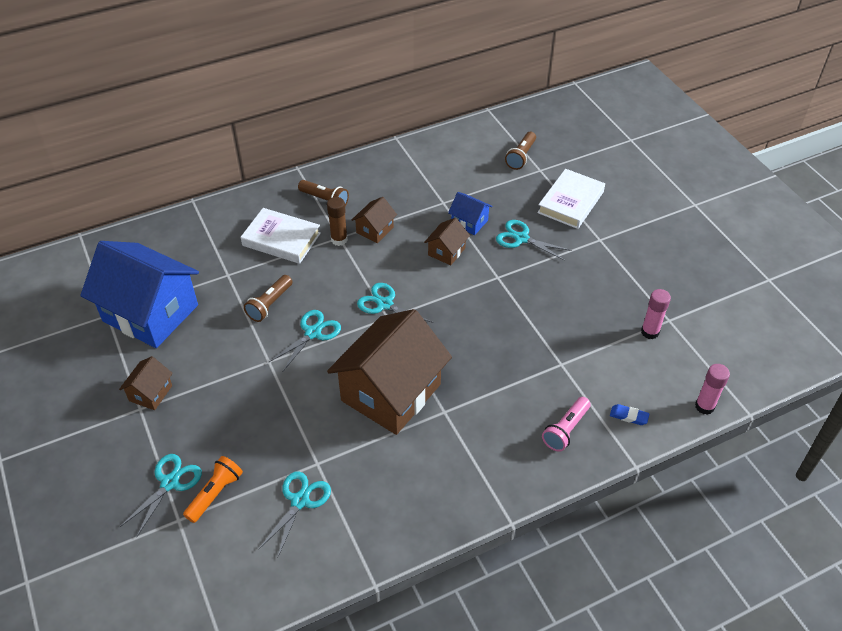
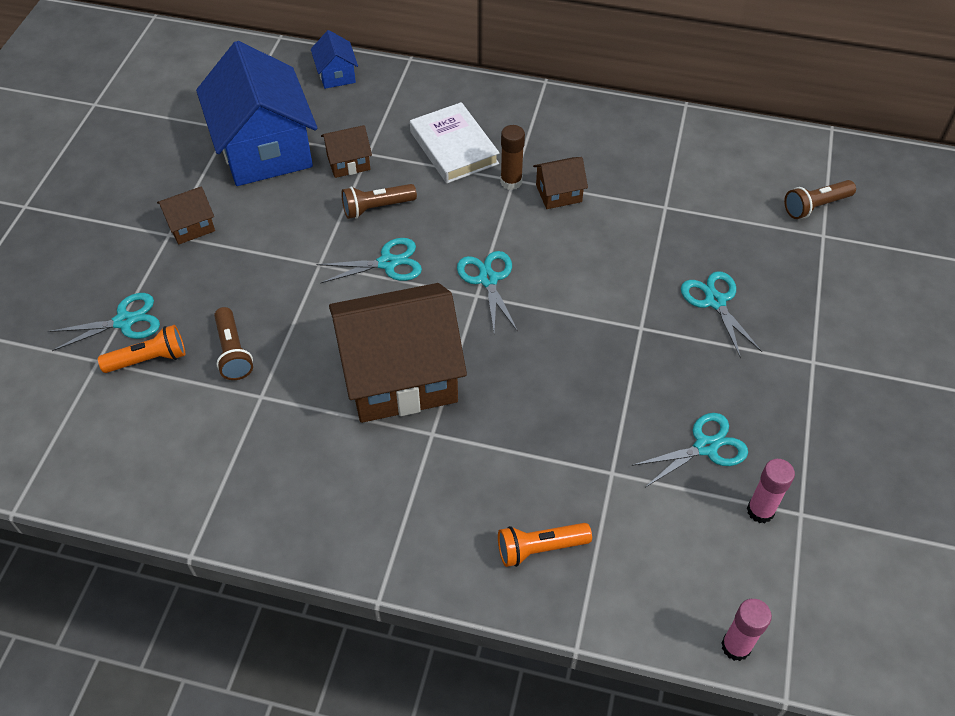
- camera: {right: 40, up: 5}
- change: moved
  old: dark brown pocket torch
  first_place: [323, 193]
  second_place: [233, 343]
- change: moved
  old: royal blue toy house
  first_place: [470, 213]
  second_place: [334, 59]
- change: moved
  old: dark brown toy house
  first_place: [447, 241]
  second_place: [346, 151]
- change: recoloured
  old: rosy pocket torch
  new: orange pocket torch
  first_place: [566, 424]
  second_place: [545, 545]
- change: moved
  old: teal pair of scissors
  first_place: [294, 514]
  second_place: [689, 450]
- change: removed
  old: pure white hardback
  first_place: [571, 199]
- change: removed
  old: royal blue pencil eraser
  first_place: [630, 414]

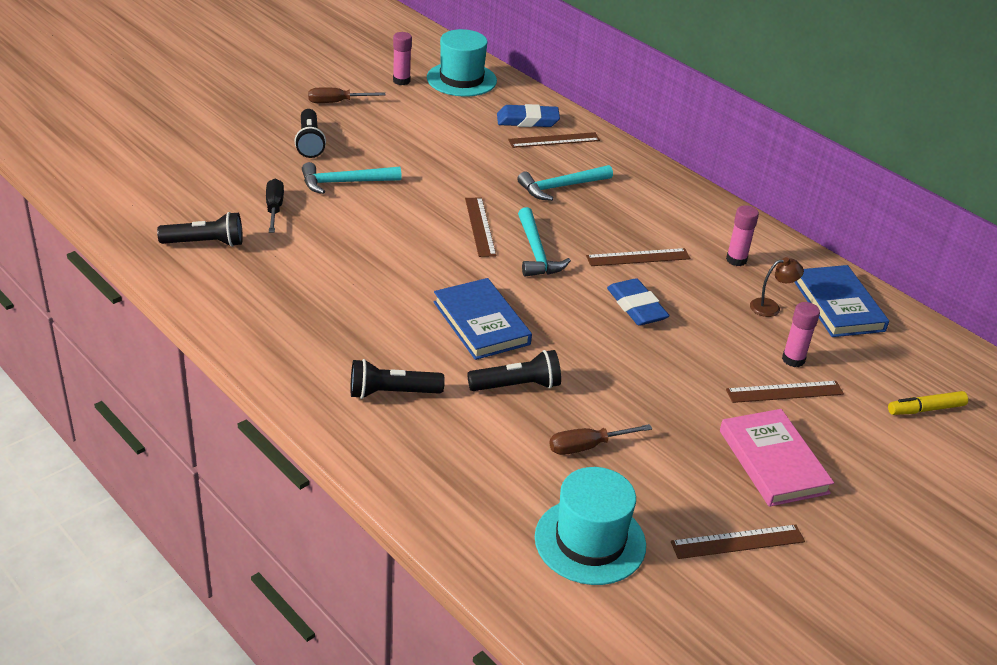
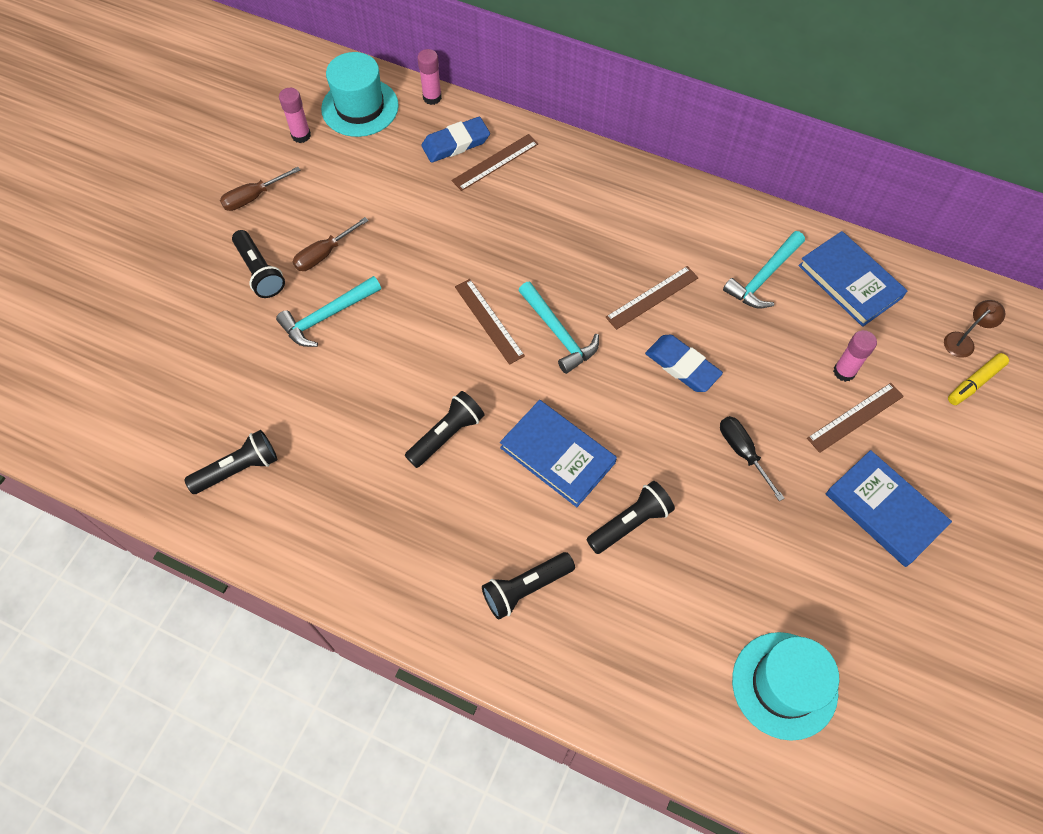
- camera: {right: -20, up: 25}
- change: moved
  old: dark brown screwdriver
  first_place: [600, 439]
  second_place: [331, 244]
- change: added
  new: black pocket torch
  second_place: [445, 429]
- change: moved
  old: rosy stick of glue
  first_place: [742, 235]
  second_place: [429, 77]
- change: moved
  old: black screwdriver
  first_place: [275, 206]
  second_place: [752, 458]
- change: moved
  old: teal claw hammer
  first_place: [565, 183]
  second_place: [764, 269]
- change: recoloured
  old: rosy hardback
  new: royal blue hardback
  first_place: [777, 458]
  second_place: [889, 508]
- change: moved
  old: dark brown desk lamp
  first_place: [777, 287]
  second_place: [974, 329]
- change: removed
  old: dark brown measuring stick
  first_place: [738, 541]

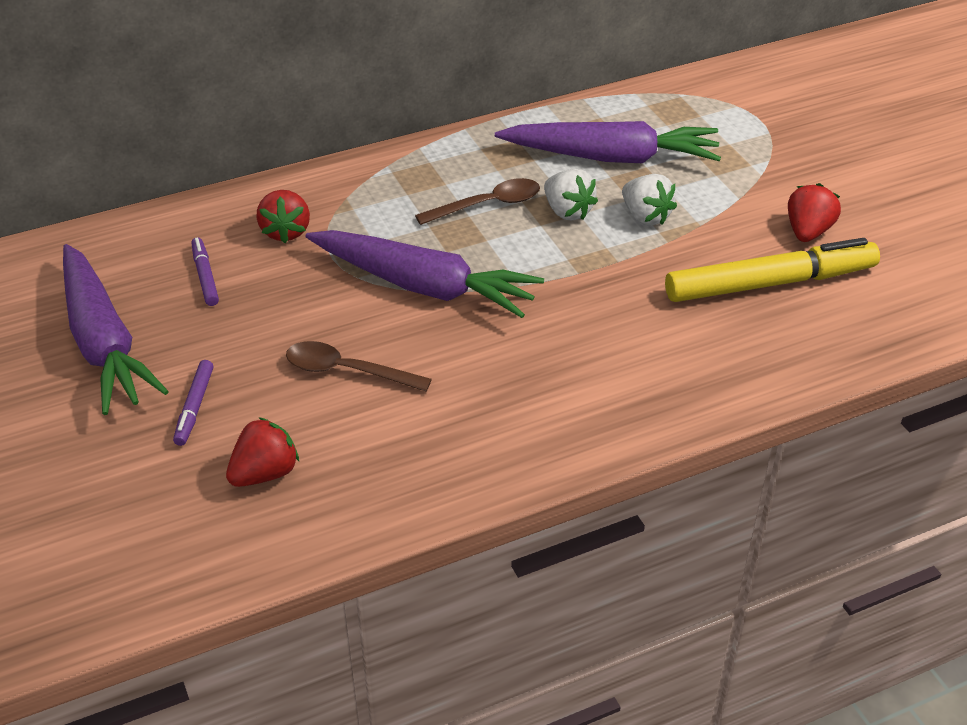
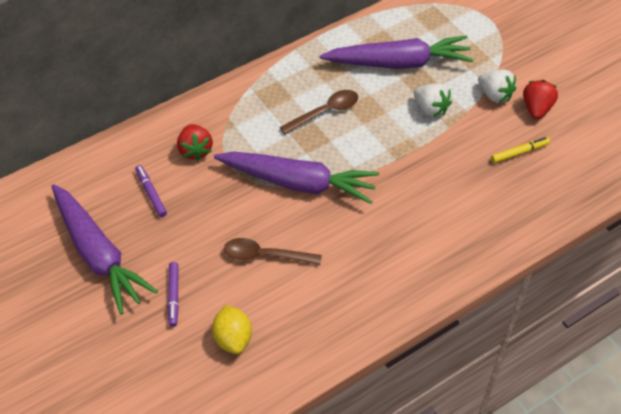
- camera: {right: -10, up: 10}
- change: replaced
  old: scarlet berry
  new: golden lemon
  first_place: [262, 452]
  second_place: [232, 329]
- change: moved
  old: pure white berry
  first_place: [571, 194]
  second_place: [497, 86]
- change: resized
  old: golden marker pen
  first_place: [772, 270]
  second_place: [520, 150]
  factor: 0.45

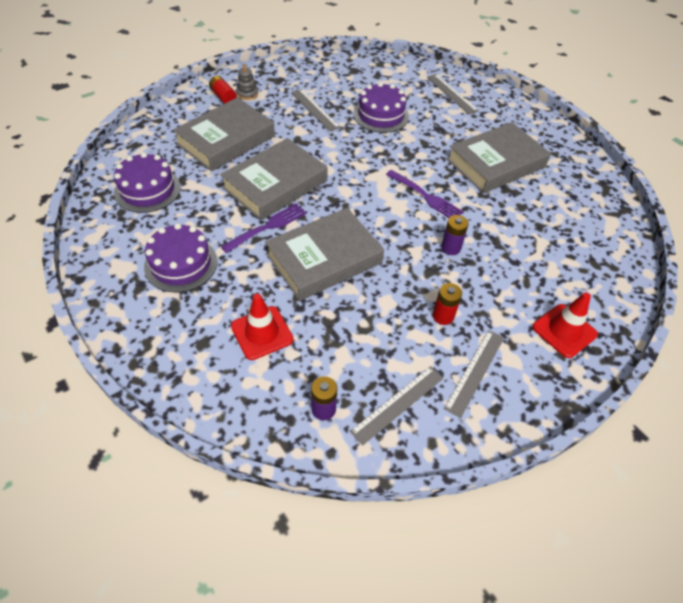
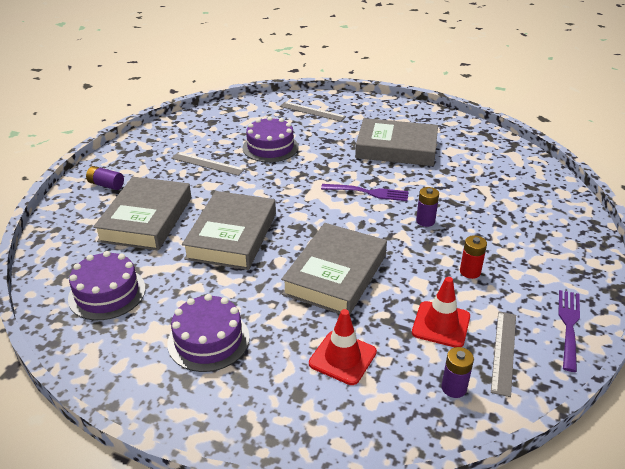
- camera: {right: -30, up: -15}
- change: recoloured
  old: scarlet AA battery
  new: violet AA battery
  first_place: [223, 90]
  second_place: [105, 178]
- change: turned
  old: ash-grey hardback
  first_place: [499, 158]
  second_place: [396, 142]
  degrees: 75
- change: moved
  old: scarlet safety cone
  first_place: [565, 325]
  second_place: [441, 312]
- change: moved
  old: violet table fork
  first_place: [264, 228]
  second_place: [569, 331]
- change: removed
  old: ash-grey ring stacker
  first_place: [247, 82]
- change: removed
  old: ash-grey measuring stick
  first_place: [474, 374]

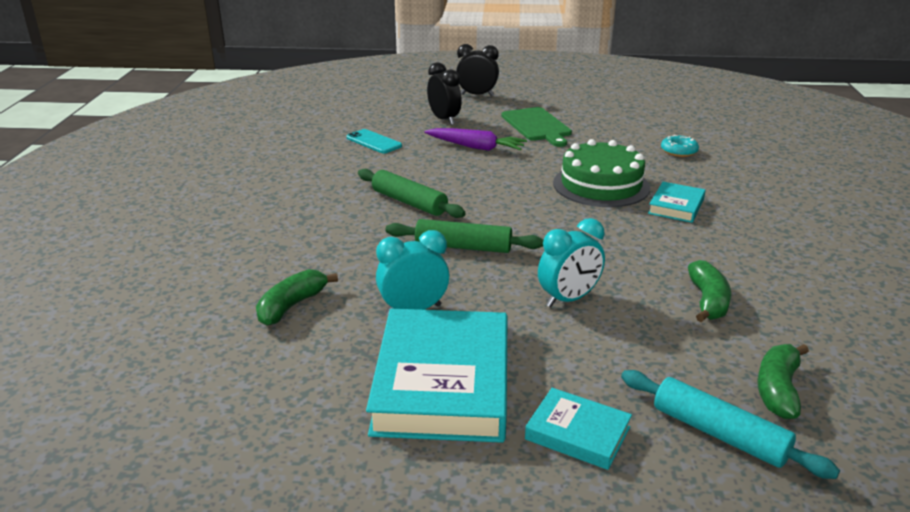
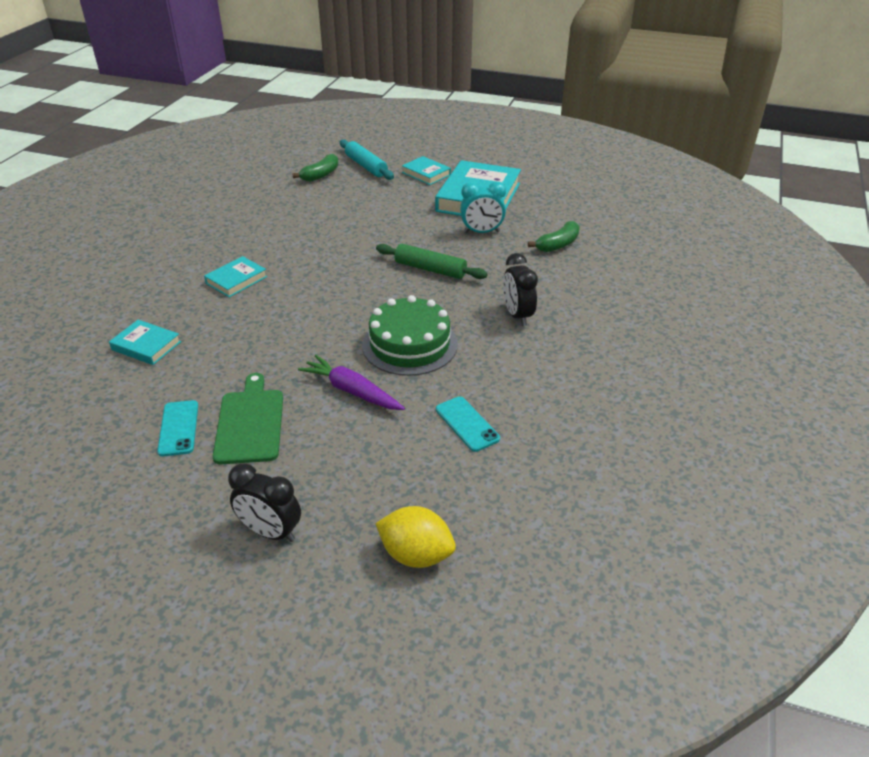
- camera: {right: -165, up: 10}
- change: replaced
  old: teal donut
  new: teal hardback
  first_place: [680, 146]
  second_place: [145, 342]
- change: added
  new: teal smartphone
  second_place: [177, 428]
- change: moved
  old: green gateau
  first_place: [601, 173]
  second_place: [410, 335]
- change: added
  new: golden lemon
  second_place: [415, 537]
- change: moved
  old: black clock
  first_place: [444, 93]
  second_place: [520, 289]
- change: removed
  old: green rolling pin
  first_place: [412, 193]
- change: removed
  old: teal clock
  first_place: [571, 262]
- change: removed
  old: green banana
  first_place: [709, 291]

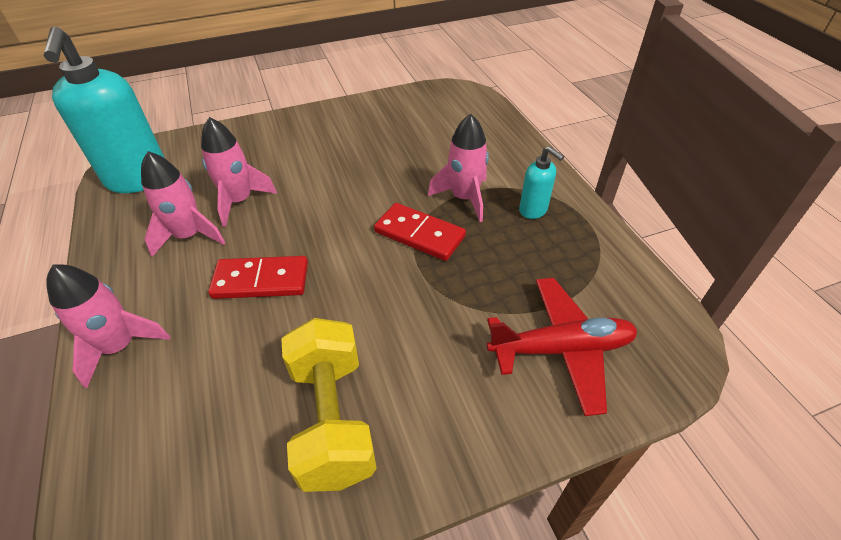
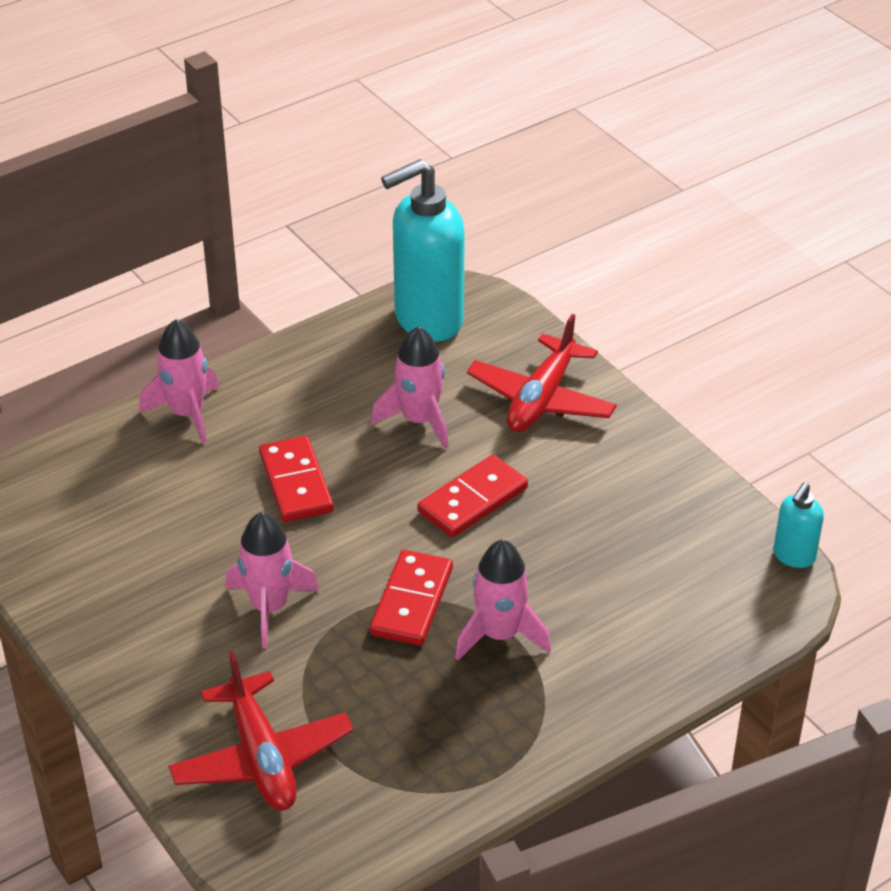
- camera: {right: 75, up: -5}
- change: moved
  old: rosy rocket
  first_place: [183, 204]
  second_place: [272, 580]
- change: added
  new: scarlet domino
  second_place: [473, 496]
- change: added
  new: scarlet toy plane
  second_place: [542, 373]
- change: moved
  old: teal soap pump
  first_place: [541, 182]
  second_place: [799, 525]
- change: removed
  old: golden dumbbell
  first_place: [329, 405]

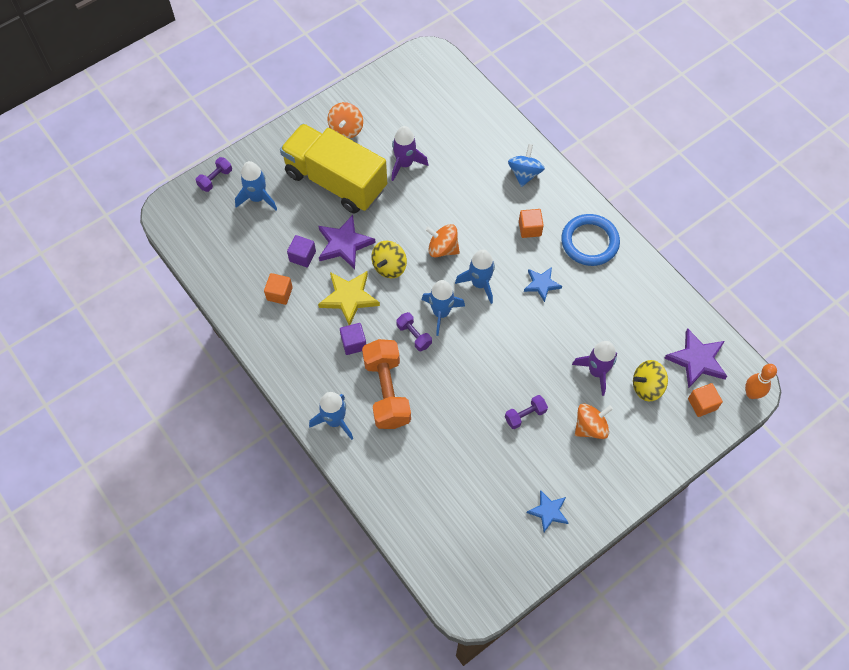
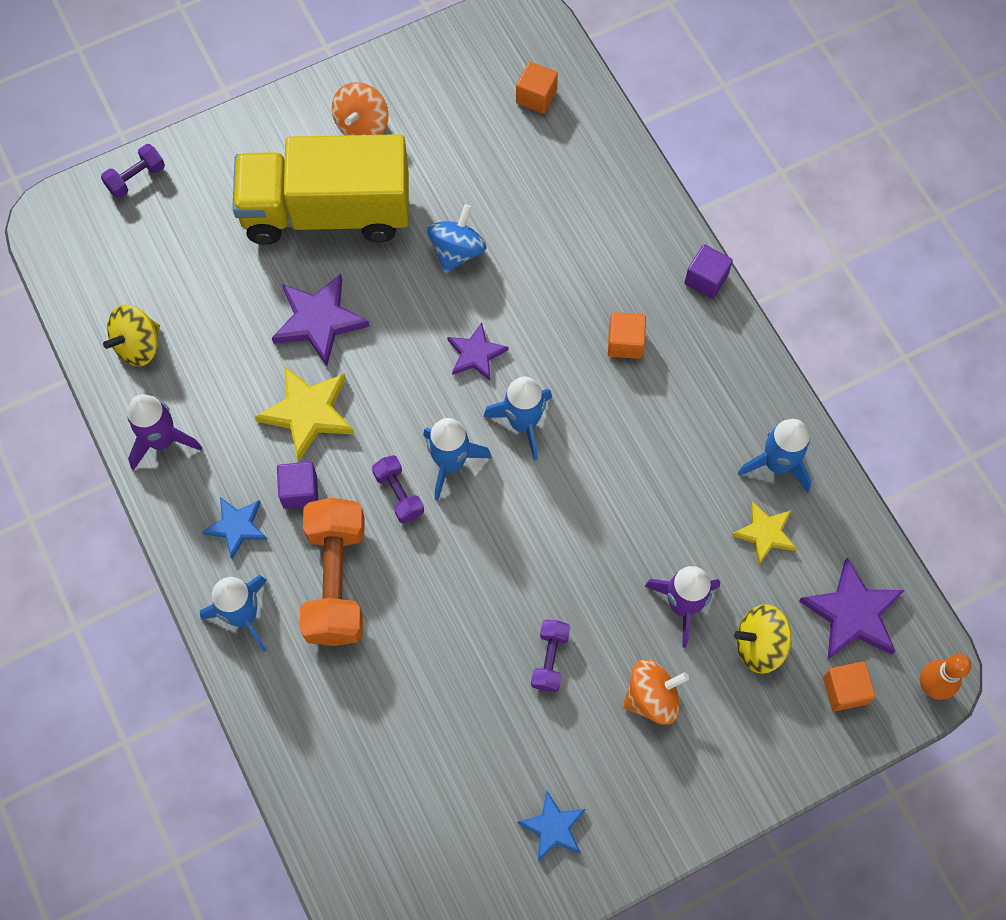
- camera: {right: 10, up: 5}
- change: moved
  old: golden whirligig
  first_place: [389, 259]
  second_place: [131, 335]
- change: moved
  old: violet rocket
  first_place: [410, 153]
  second_place: [164, 432]
- change: moved
  old: royal blue star
  first_place: [543, 284]
  second_place: [235, 528]
- change: turned
  old: golden truck
  first_place: [333, 169]
  second_place: [320, 189]
  degrees: -45
- change: moved
  old: royal blue whirligig
  first_place: [526, 165]
  second_place: [457, 238]
- change: replaced
  old: orange whirligig
  new: violet star
  first_place: [442, 241]
  second_place: [477, 351]
- change: moved
  old: orange block
  first_place: [278, 289]
  second_place: [537, 88]
- change: turned
  old: violet dumbbell
  first_place: [526, 412]
  second_place: [550, 656]
  degrees: -60
- change: moved
  old: violet block
  first_place: [301, 251]
  second_place: [708, 271]
- change: added
  new: golden star
  second_place: [764, 533]
- change: moved
  old: royal blue rocket
  first_place: [256, 185]
  second_place: [775, 456]
- change: removed
  old: royal blue ring
  first_place: [590, 240]

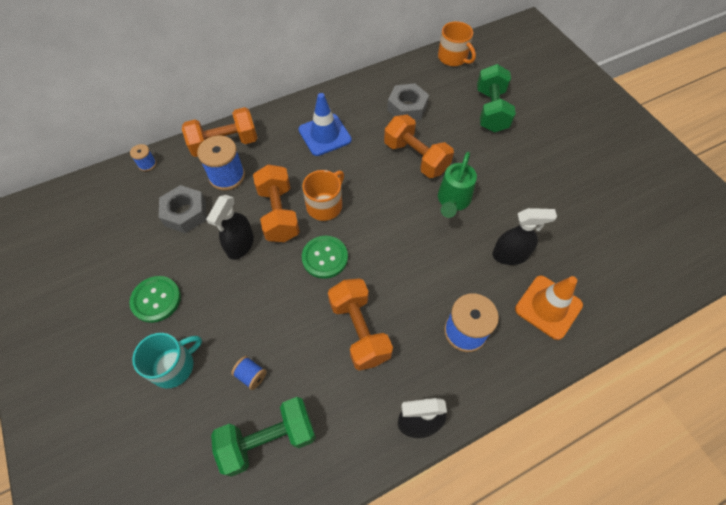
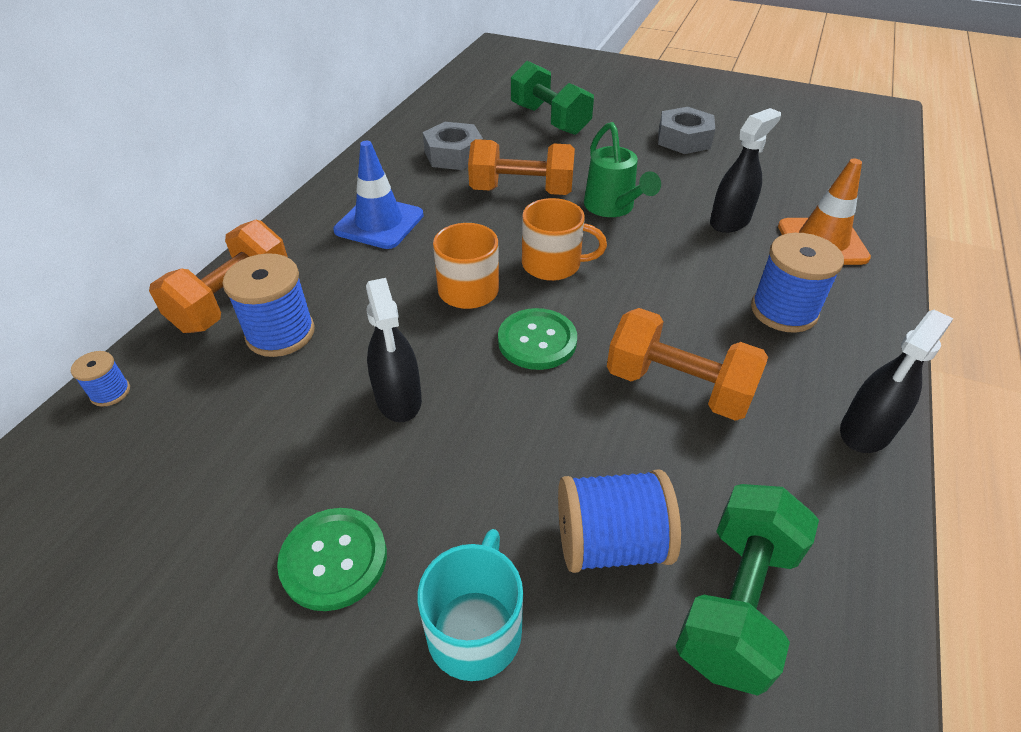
- camera: {right: -40, up: -15}
- change: moved
  old: orange mug
  first_place: [457, 43]
  second_place: [564, 239]
- change: resized
  old: royal blue spool
  first_place: [248, 373]
  second_place: [619, 521]
  factor: 1.97
- change: moved
  old: ash-grey nut
  first_place: [182, 209]
  second_place: [686, 130]
- change: removed
  old: orange dumbbell
  first_place: [276, 203]

